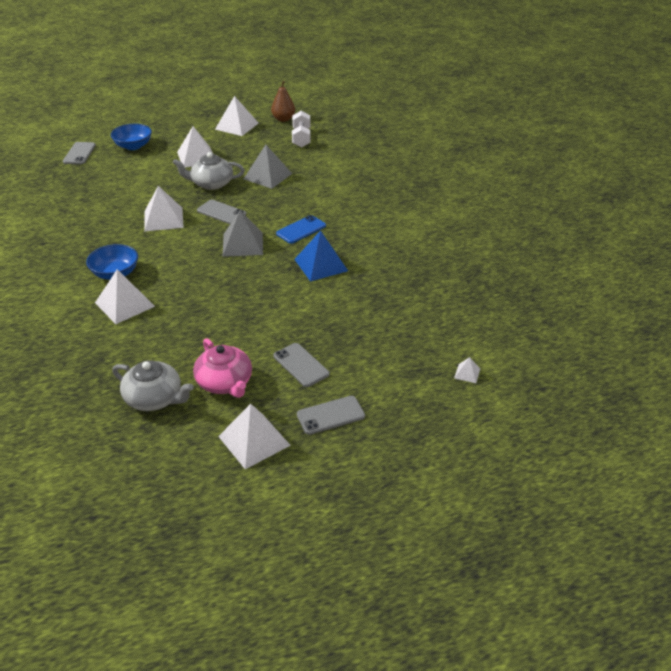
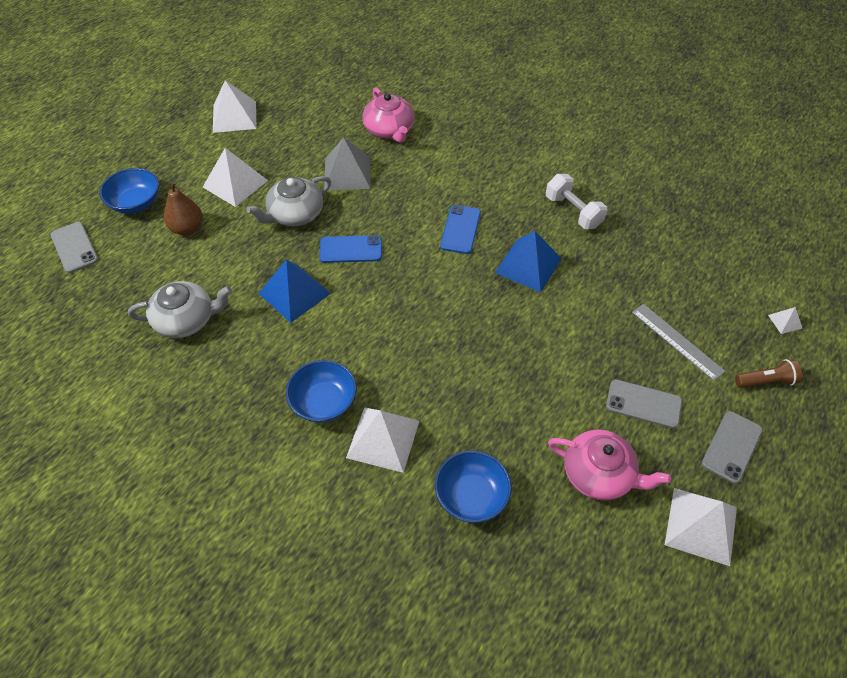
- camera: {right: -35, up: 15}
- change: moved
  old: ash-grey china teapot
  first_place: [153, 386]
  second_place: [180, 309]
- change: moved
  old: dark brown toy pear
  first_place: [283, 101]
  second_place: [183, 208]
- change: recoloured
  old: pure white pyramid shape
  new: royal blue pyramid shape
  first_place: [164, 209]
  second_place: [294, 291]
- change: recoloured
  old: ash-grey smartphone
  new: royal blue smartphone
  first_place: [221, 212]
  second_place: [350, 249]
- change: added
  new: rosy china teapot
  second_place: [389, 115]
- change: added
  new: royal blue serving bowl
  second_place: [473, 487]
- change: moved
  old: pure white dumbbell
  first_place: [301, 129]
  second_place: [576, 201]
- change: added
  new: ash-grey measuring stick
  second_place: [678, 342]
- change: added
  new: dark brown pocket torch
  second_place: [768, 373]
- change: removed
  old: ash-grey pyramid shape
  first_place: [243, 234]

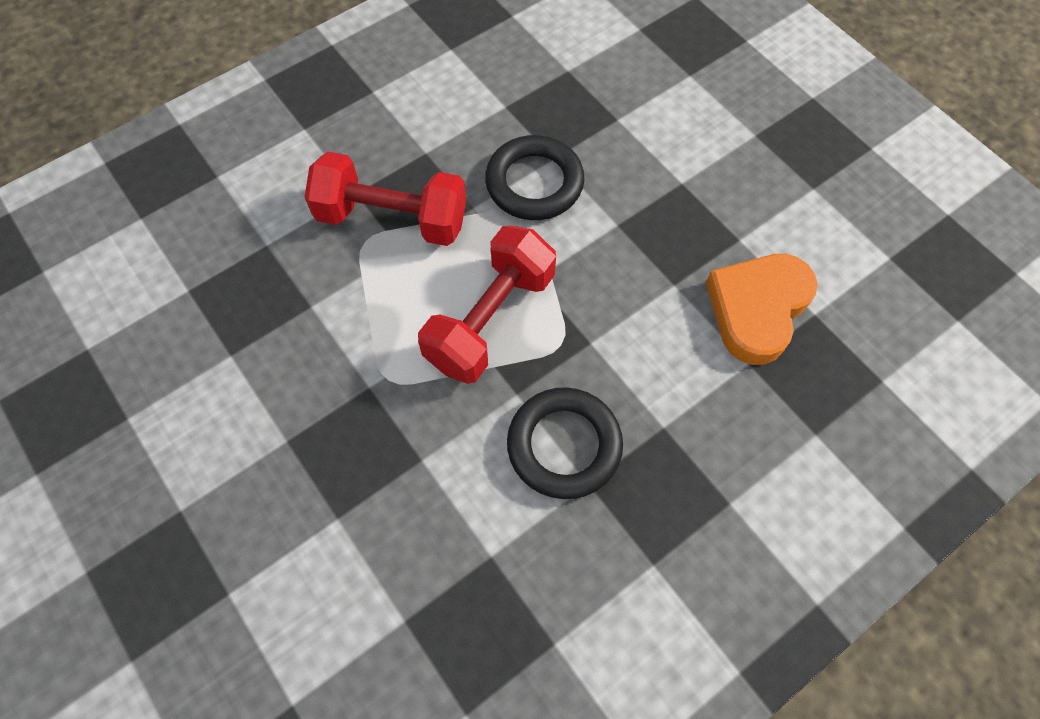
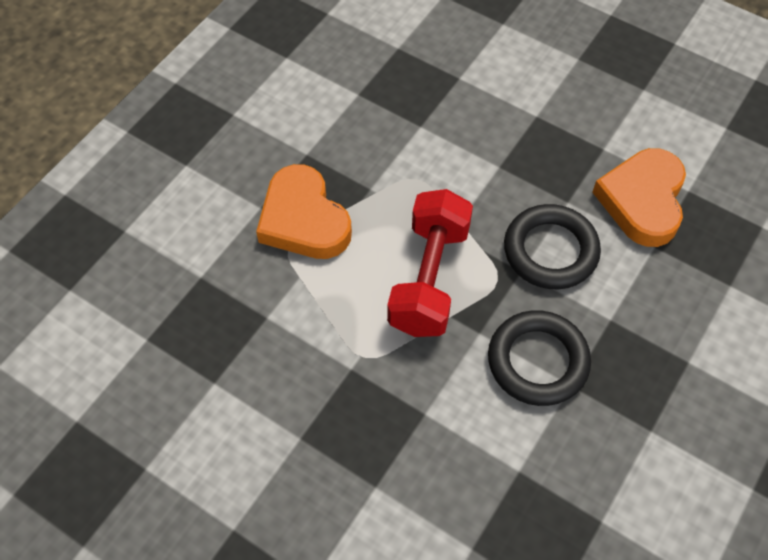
- camera: {right: -20, up: -5}
- change: replaced
  old: scarlet dumbbell
  new: orange heart shape
  first_place: [385, 199]
  second_place: [304, 211]
- change: moved
  old: black ring
  first_place: [534, 177]
  second_place: [552, 246]

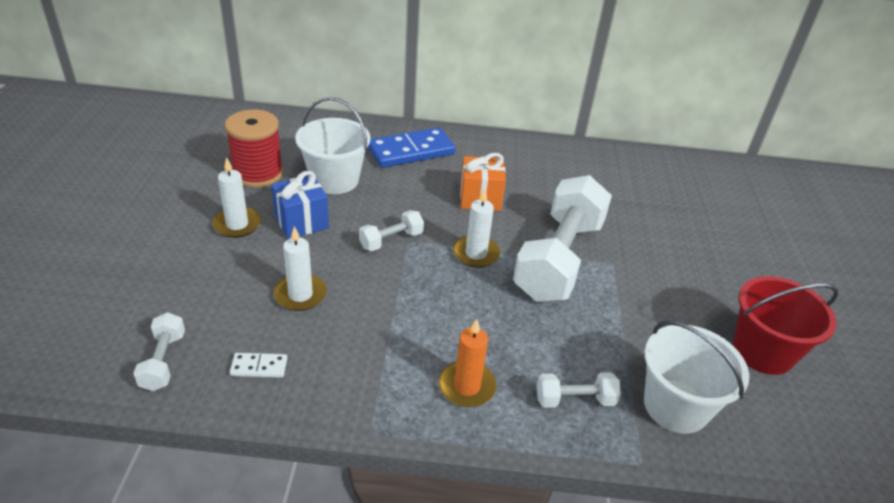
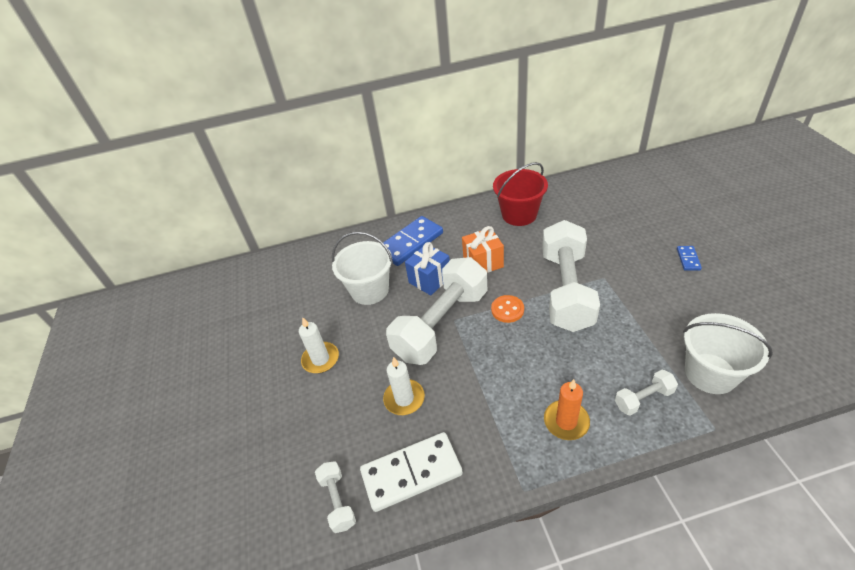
- camera: {right: -10, up: 5}
- change: resized
  old: pure white domino
  first_place: [258, 365]
  second_place: [411, 472]
  factor: 2.22
- change: resized
  old: pure white dumbbell
  first_place: [391, 230]
  second_place: [437, 311]
  factor: 2.32
- change: moved
  old: royal blue present
  first_place: [300, 205]
  second_place: [427, 268]
- change: replaced
  old: pure white wax candle
  new: orange shirt button
  first_place: [476, 228]
  second_place: [507, 309]
- change: moved
  old: scarlet bucket
  first_place: [785, 325]
  second_place: [520, 194]
- change: added
  new: royal blue domino
  second_place: [689, 258]
- change: removed
  old: scarlet spool
  first_place: [254, 148]

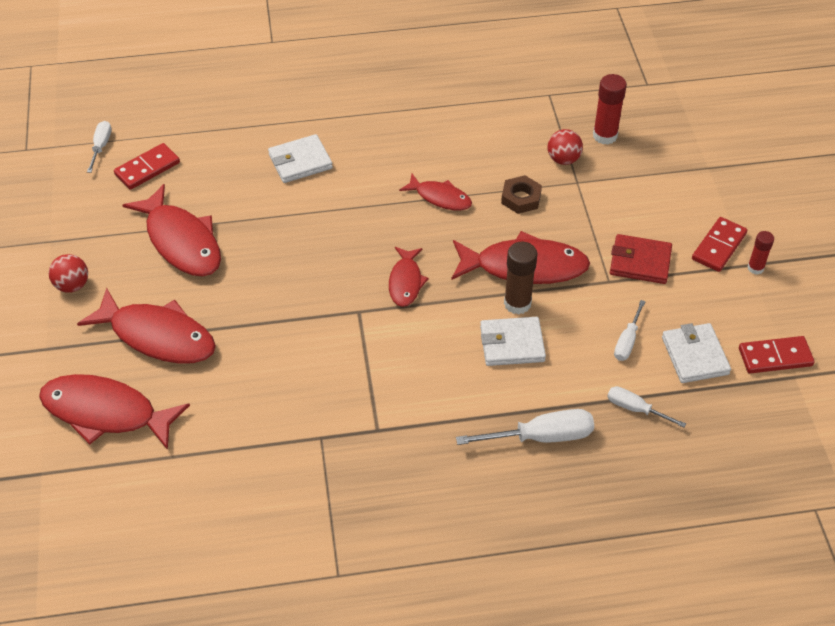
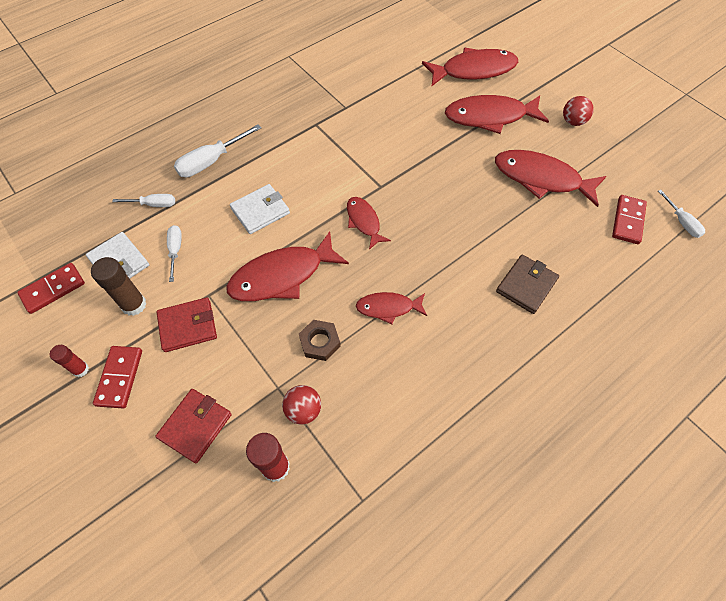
- camera: {right: 150, up: 10}
- change: moved
  old: dark brown stick of glue
  first_place: [520, 278]
  second_place: [119, 286]
- change: added
  new: scarlet card wallet
  second_place: [193, 426]
- change: recoloured
  old: pure white card wallet
  new: dark brown card wallet
  first_place: [300, 158]
  second_place: [527, 284]

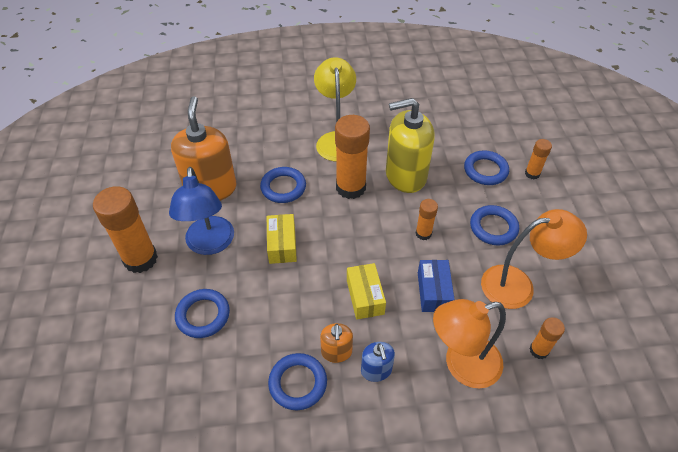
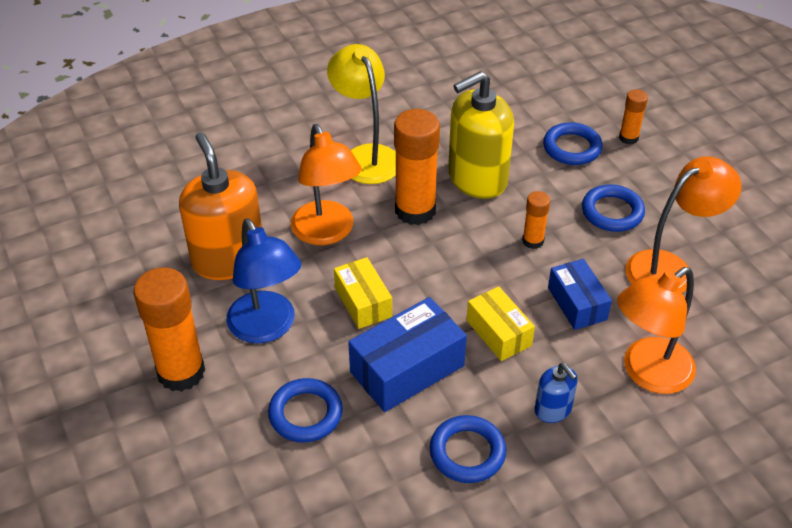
- camera: {right: -20, up: -5}
- change: replaced
  old: royal blue ring
  new: orange desk lamp
  first_place: [283, 185]
  second_place: [326, 184]
- change: added
  new: royal blue package
  second_place: [407, 354]
- change: removed
  old: orange soap pump
  first_place: [336, 343]
- change: removed
  old: orange stick of glue
  first_place: [547, 338]

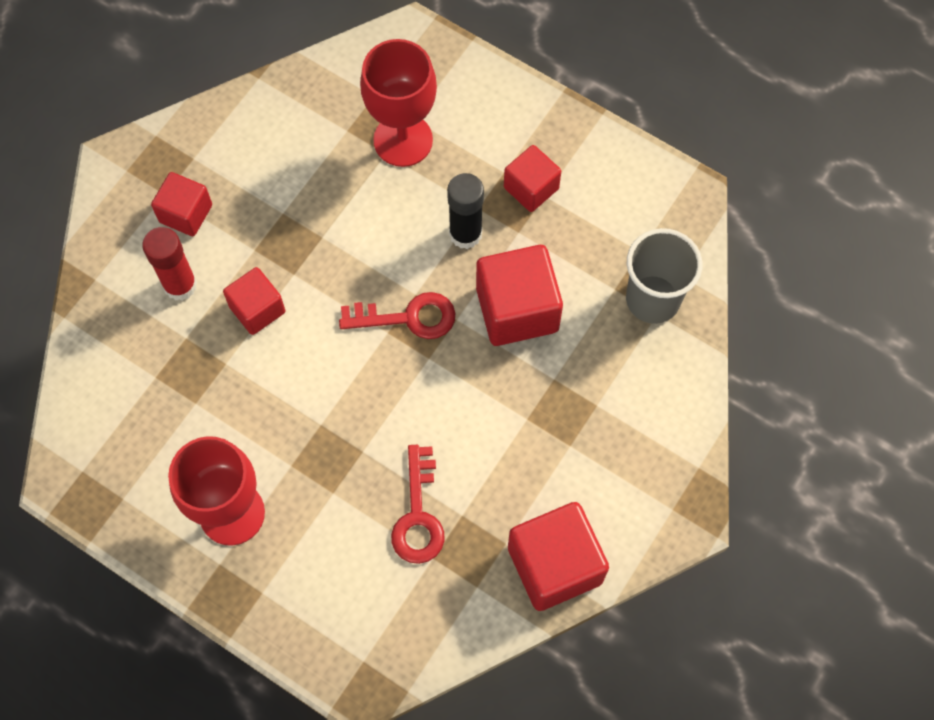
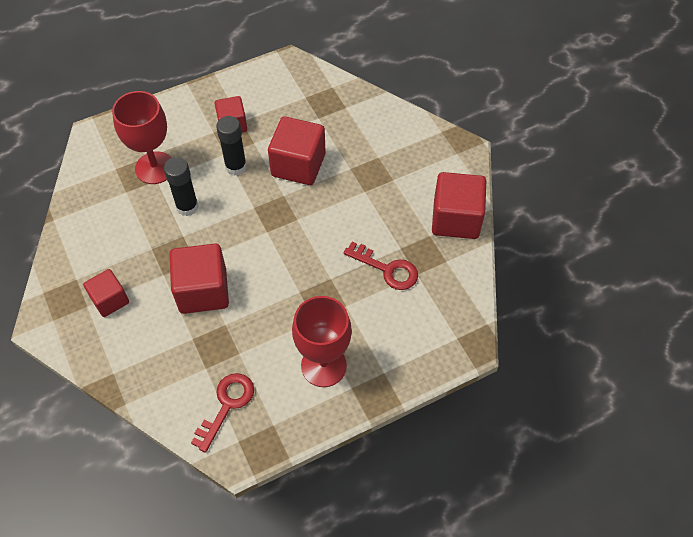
- camera: {right: -60, up: -10}
- change: added
  new: black stick of glue
  second_place: [181, 186]
- change: resized
  old: scarlet block
  first_place: [254, 301]
  second_place: [199, 278]
  factor: 1.65
- change: moved
  old: scarlet key
  first_place: [397, 315]
  second_place: [222, 413]
- change: removed
  old: scarlet stick of glue
  first_place: [169, 264]
- change: removed
  old: ash-grey tumbler
  first_place: [664, 276]

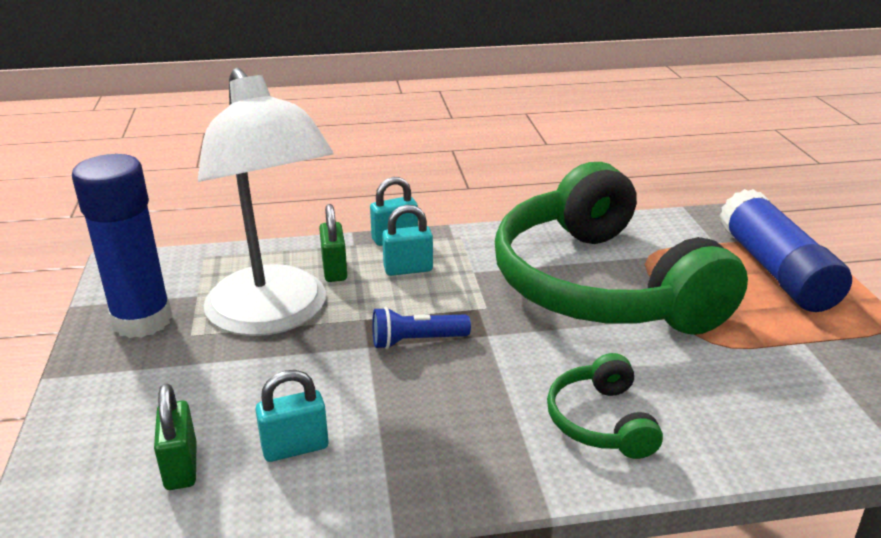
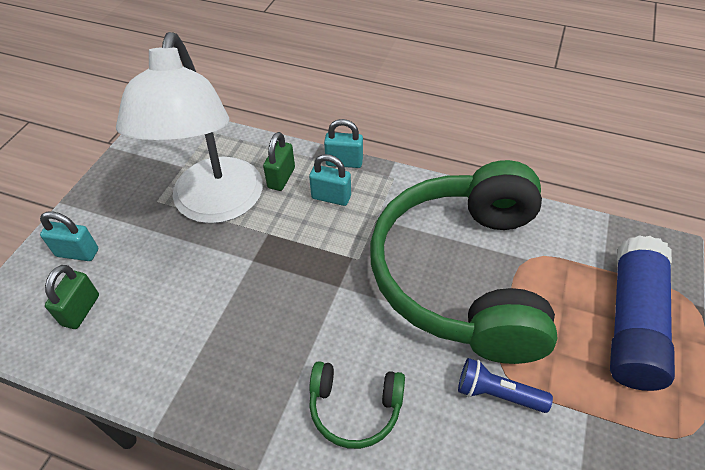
- camera: {right: 30, up: 20}
- change: moved
  old: teal padlock
  first_place: [292, 416]
  second_place: [69, 236]
- change: turned
  old: green headphones
  first_place: [605, 406]
  second_place: [357, 405]
  degrees: -105
- change: moved
  old: royal blue pocket torch
  first_place: [421, 328]
  second_place: [505, 385]
- change: removed
  old: royal blue stick of glue
  first_place: [122, 246]

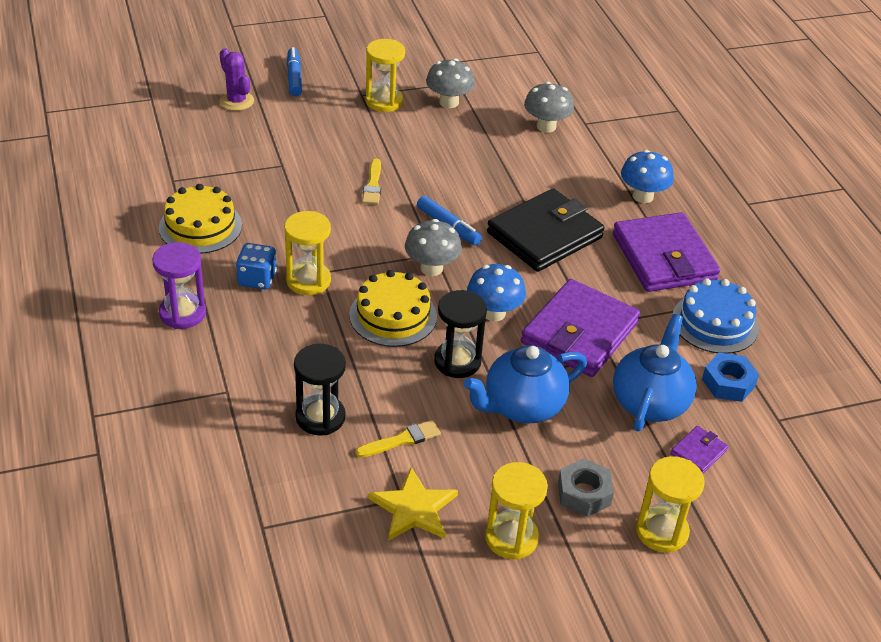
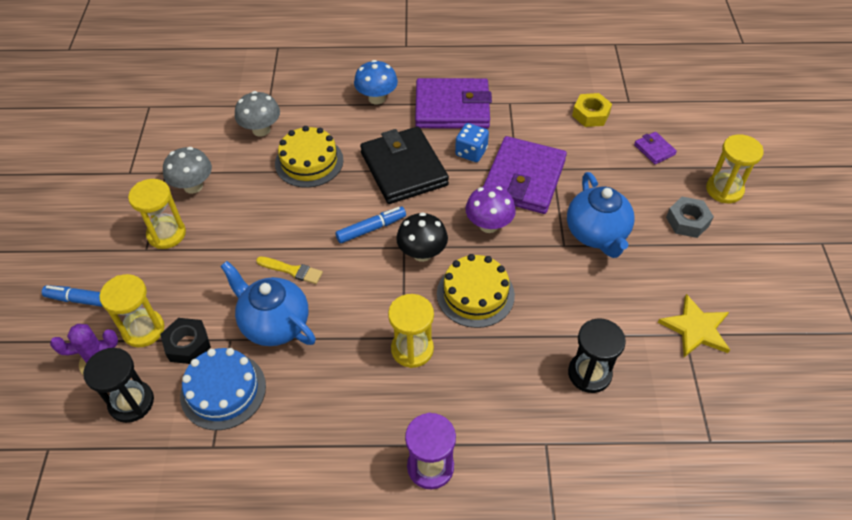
- camera: {right: -70, up: 10}
- change: moved
  old: black sandglass
  first_place: [460, 334]
  second_place: [118, 385]
- change: moved
  old: golden sandglass
  first_place: [516, 511]
  second_place: [132, 310]
- change: added
  new: black nut
  second_place: [185, 341]
- change: moved
  old: royal blue gateau
  first_place: [715, 316]
  second_place: [223, 389]
- change: moved
  old: royal blue china teapot
  first_place: [655, 372]
  second_place: [268, 303]
- change: moved
  old: golden gateau
  first_place: [200, 219]
  second_place: [309, 157]
- change: recoloured
  old: ash-grey mushroom
  new: black mushroom
  first_place: [433, 247]
  second_place: [422, 237]
- change: moved
  old: royal blue game die
  first_place: [256, 266]
  second_place: [472, 142]
- change: recoloured
  old: royal blue mushroom
  new: violet mushroom
  first_place: [496, 292]
  second_place: [490, 209]
- change: turned
  old: violet card wallet
  first_place: [580, 328]
  second_place: [525, 175]
  degrees: 60
- change: recoloured
  old: royal blue nut
  new: golden nut
  first_place: [730, 377]
  second_place: [592, 110]
- change: removed
  old: golden paint brush
  first_place: [398, 439]

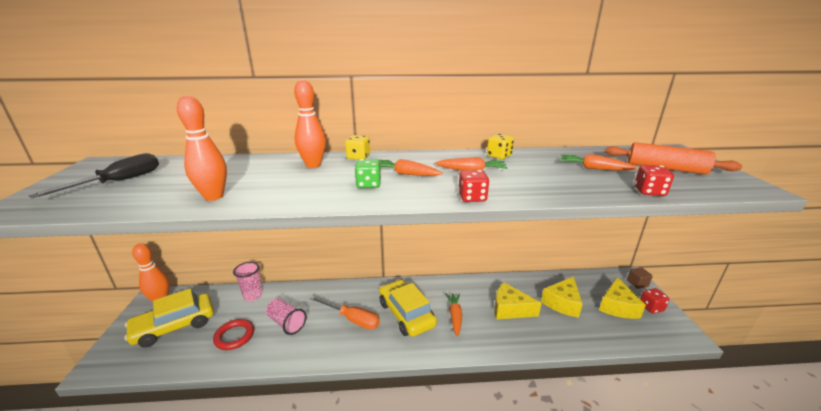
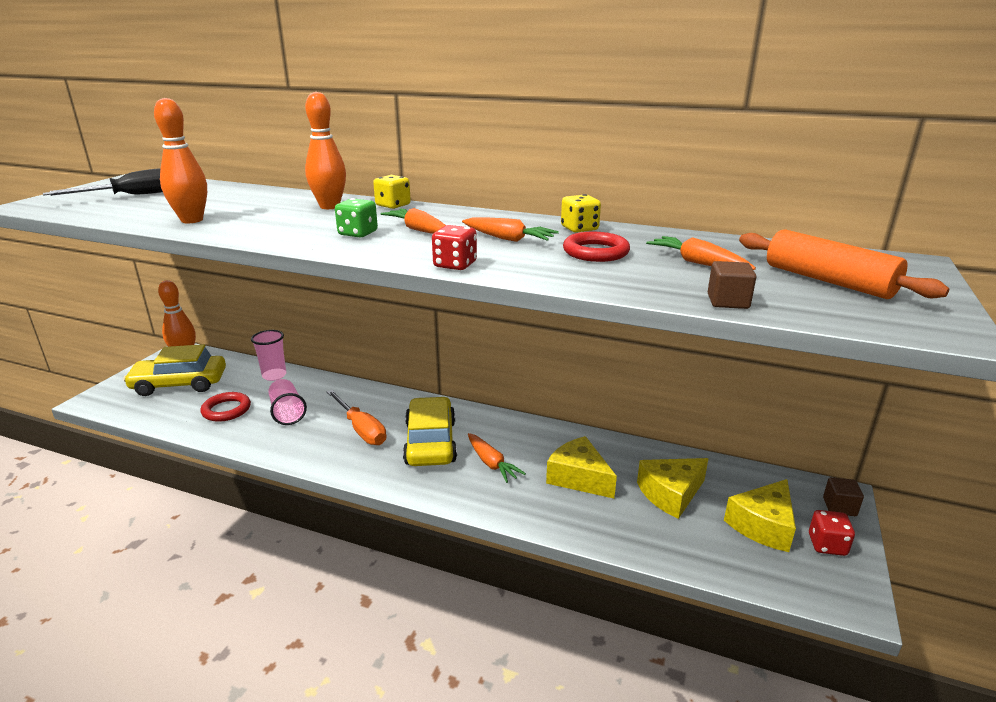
- camera: {right: 25, up: 0}
- change: turned
  old: orange toy carrot
  first_place: [454, 315]
  second_place: [497, 458]
  degrees: 120
- change: added
  new: scarlet ring
  second_place: [596, 247]
- change: replaced
  old: scarlet game die
  new: dark brown block
  first_place: [654, 180]
  second_place: [732, 285]

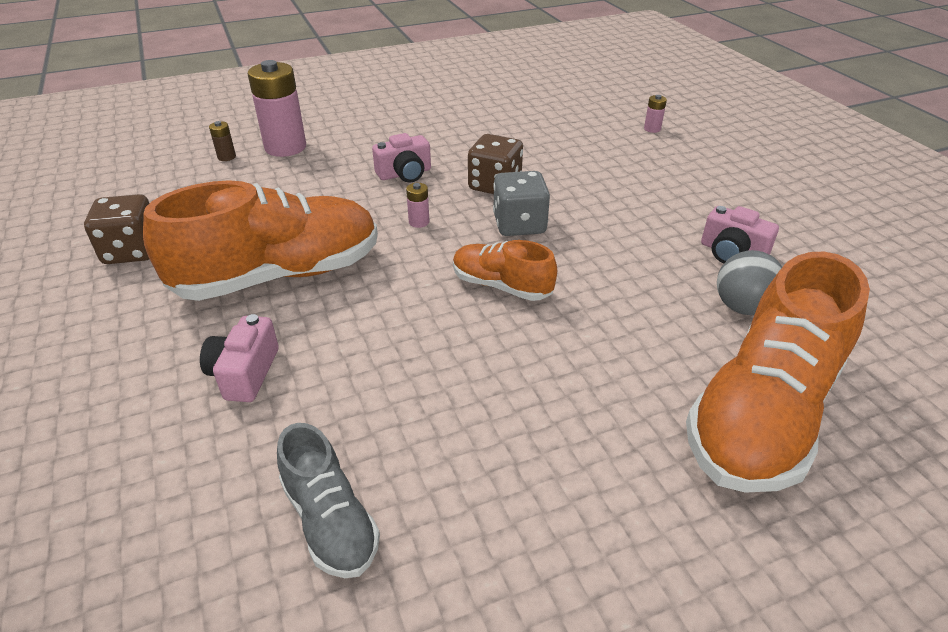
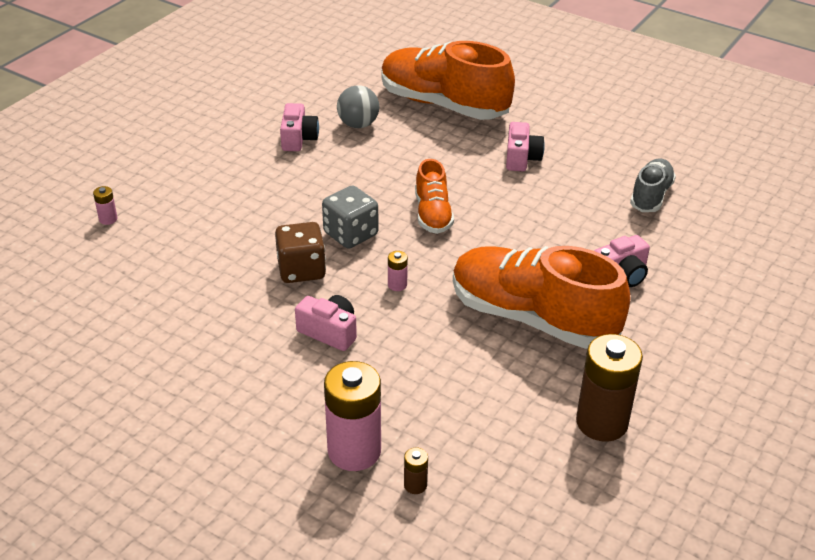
- camera: {right: -125, up: 0}
- change: turned
  old: orange lace-up shoe
  first_place: [778, 372]
  second_place: [448, 80]
  degrees: -150
- change: added
  new: rosy camera
  second_place: [525, 146]
- change: replaced
  old: dark brown game die
  new: dark brown AA battery
  first_place: [116, 229]
  second_place: [609, 388]

